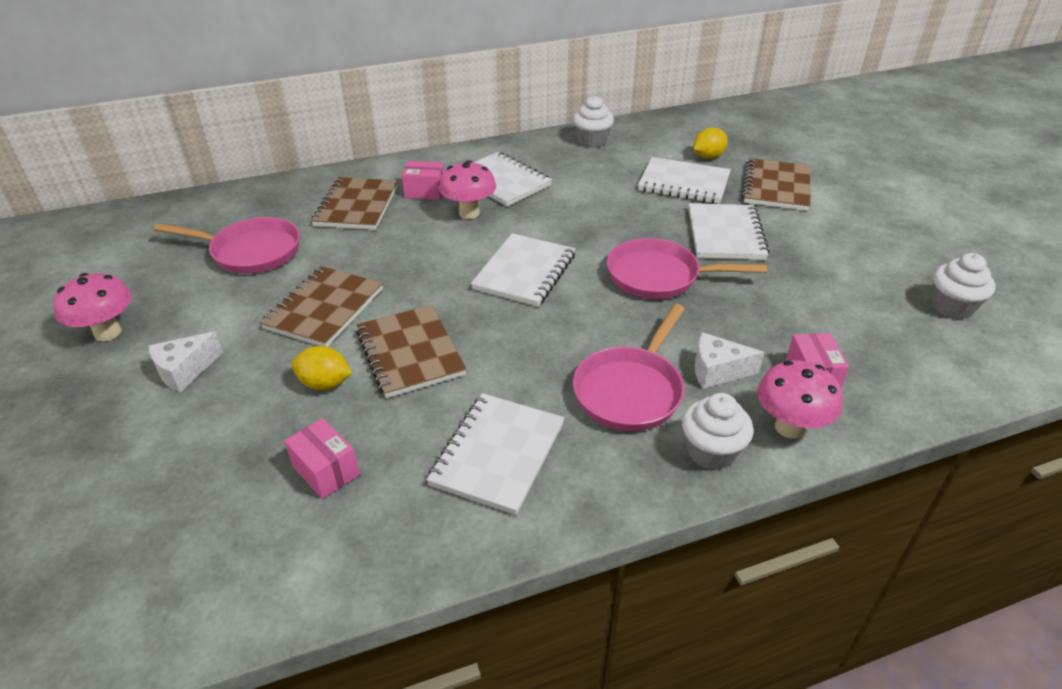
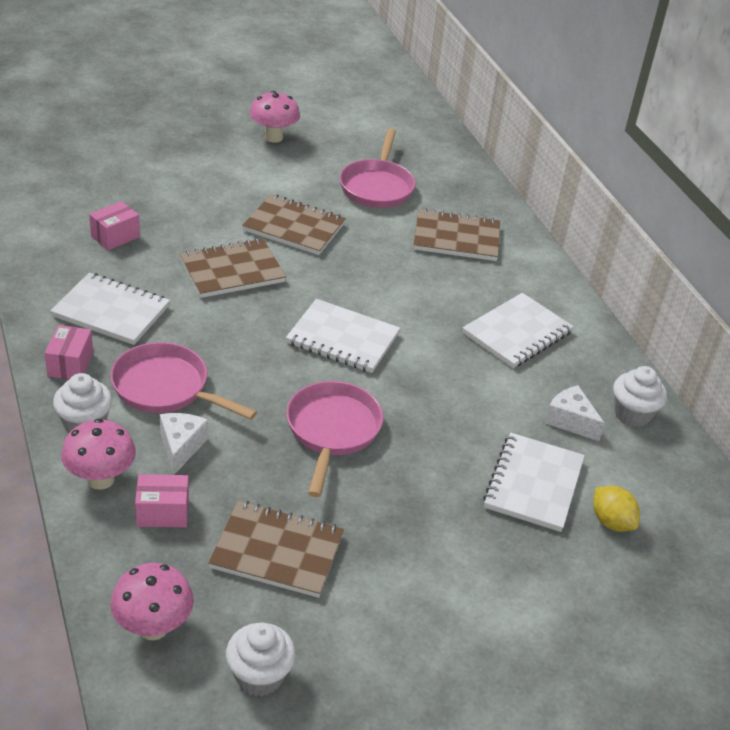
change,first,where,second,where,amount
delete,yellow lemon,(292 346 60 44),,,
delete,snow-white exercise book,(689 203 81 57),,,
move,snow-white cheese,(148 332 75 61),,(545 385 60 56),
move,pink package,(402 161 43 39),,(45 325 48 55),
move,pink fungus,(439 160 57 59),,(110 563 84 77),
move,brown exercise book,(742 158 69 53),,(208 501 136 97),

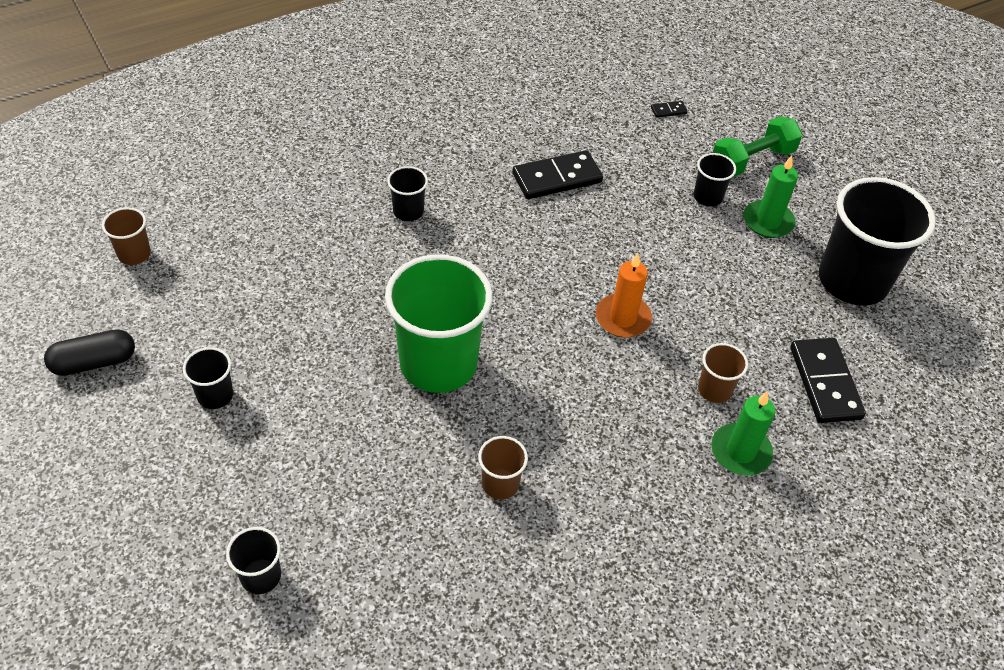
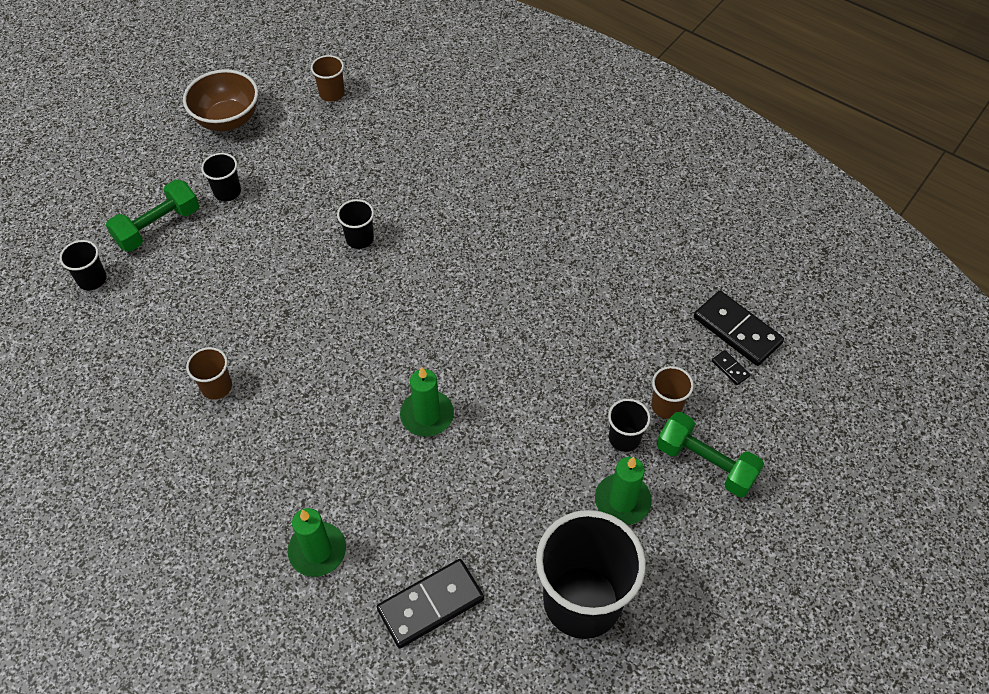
change,first,where,second,where,amount
delete,green beaker,(385 254 108 139),,,
insert,,,green dumbbell,(106 180 93 72),
move,black beaker,(387 166 41 55),,(337 199 37 50),
move,black domino tile,(512 150 91 49),,(694 291 90 75),
move,brown beaker,(698 343 50 60),,(651 366 43 53),
replace,black capsule,(44 329 91 47),brown deep dish,(183 69 75 62),
recolor,orange candle,(596 253 56 85),green candle,(400 367 54 70),

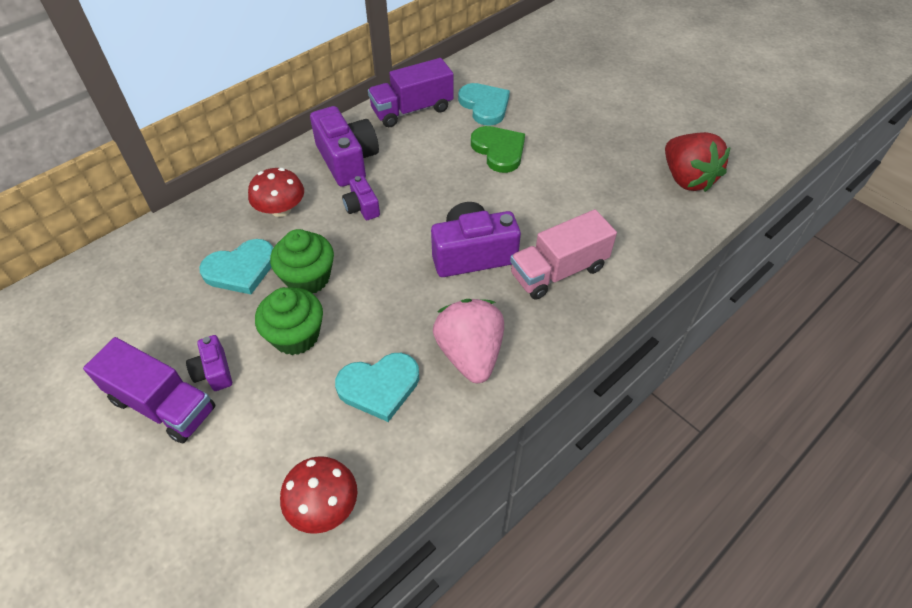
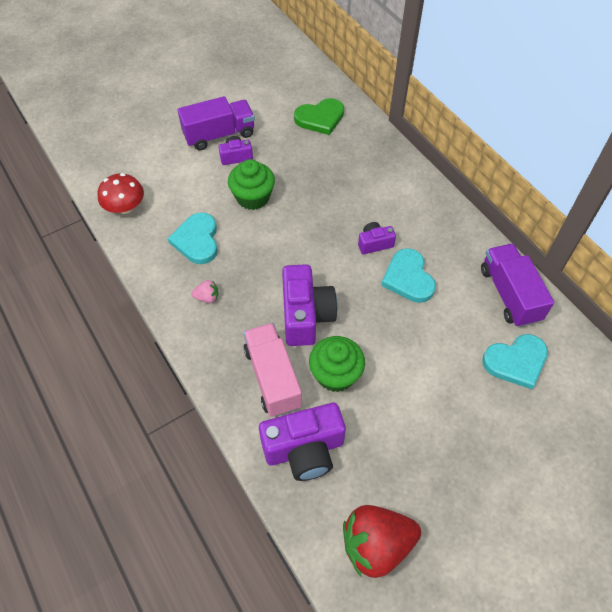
change,first,where,second,where,amount
delete,red fungus,(248 168 56 49),,,
move,turquoise heart shape,(199 239 74 55),,(381 248 55 55),
move,green muffin,(270 229 64 64),,(309 336 56 56),
move,violet camera,(310 106 69 81),,(259 403 87 78),
move,green heart shape,(471 126 54 47),,(294 98 50 37),
rotate,violet toy truck,(83 337 133 107),,(177 96 78 54),150 degrees counterclockwise
resize,pink toy strawberry,(433 299 71 84),,(191 280 27 23),x0.43

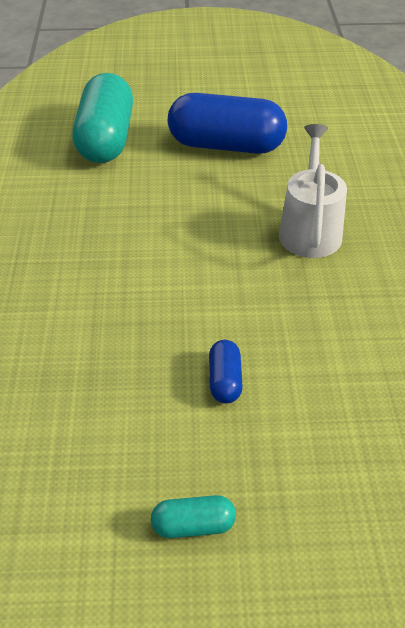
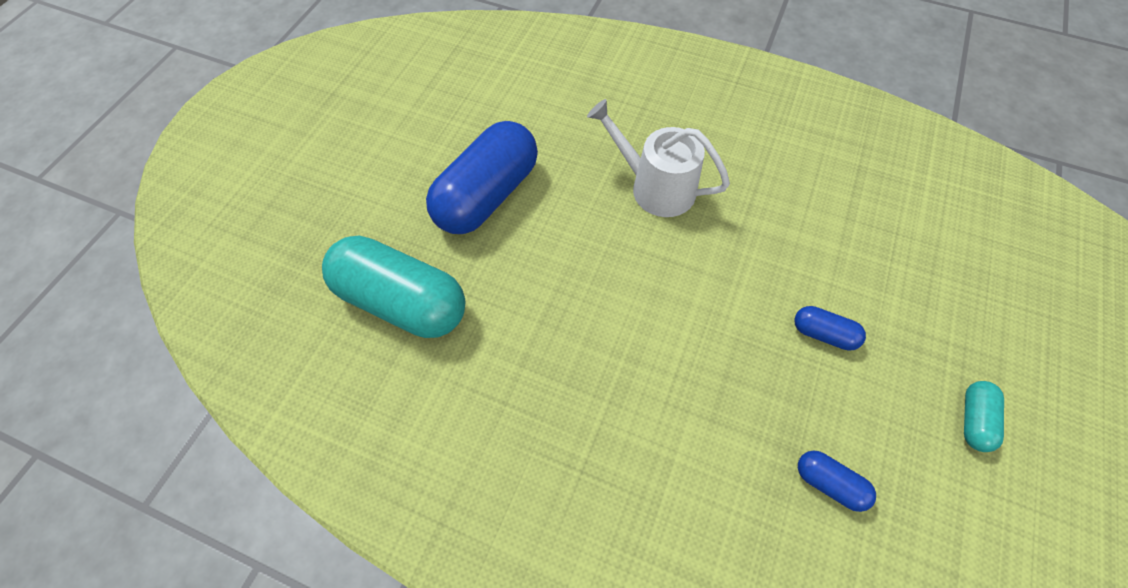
change,first,where,second,where,amount
insert,,,cobalt capsule,(798 450 78 62),

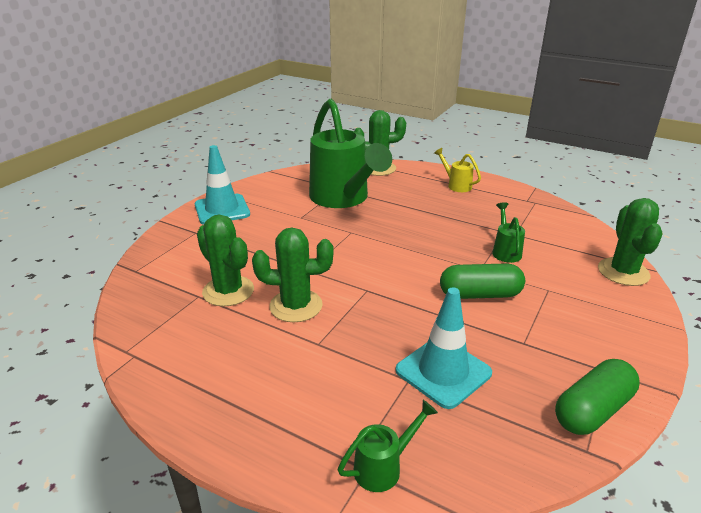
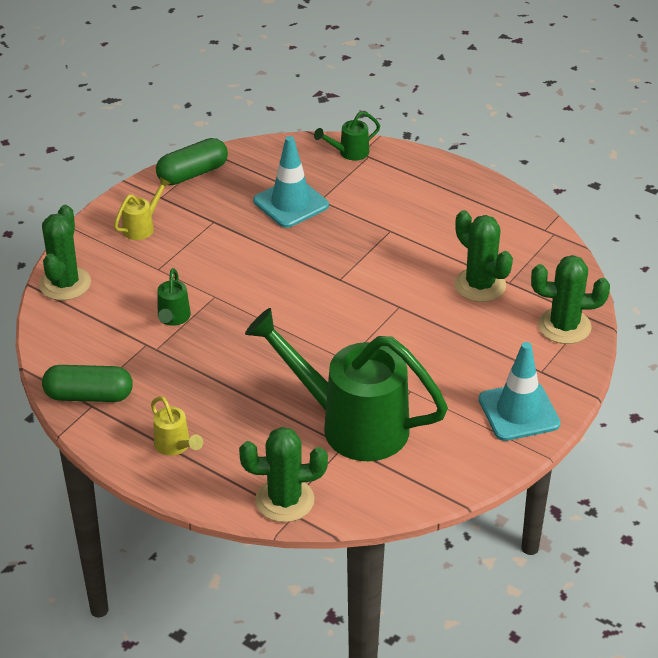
change,first,where,second,where,amount
insert,,,yellow watering can,(114 177 57 63),
move,green prickly plant,(252 227 81 95),,(531 255 79 89),
move,green capsule,(440 263 85 36),,(42 365 91 37),
rotate,green watering can,(309 99 83 109),,(245 308 203 153),45 degrees counterclockwise

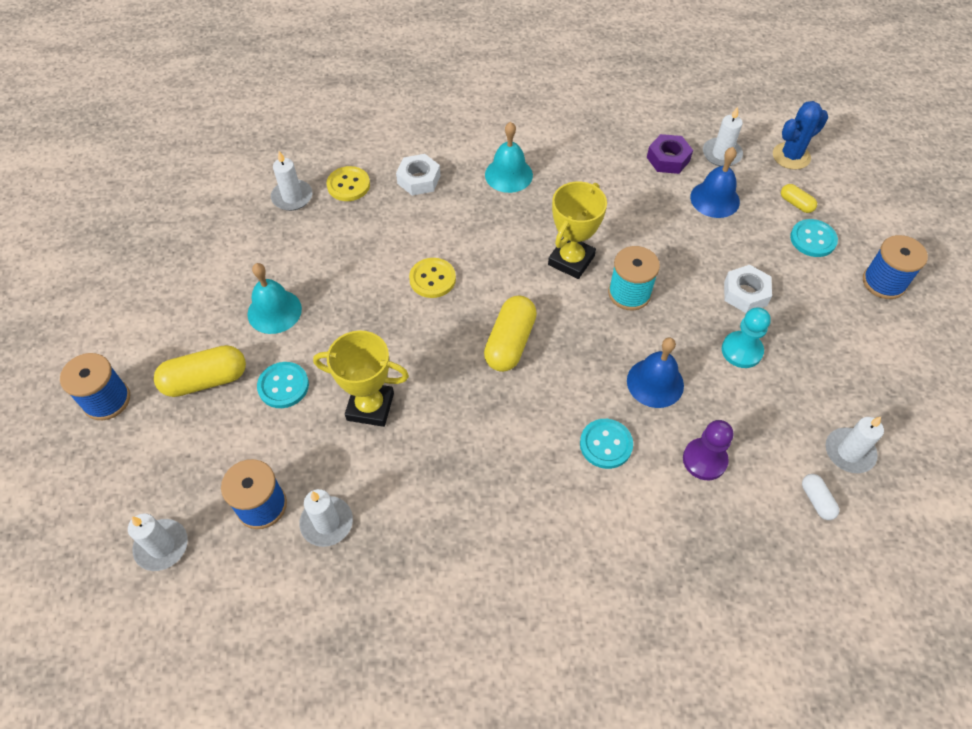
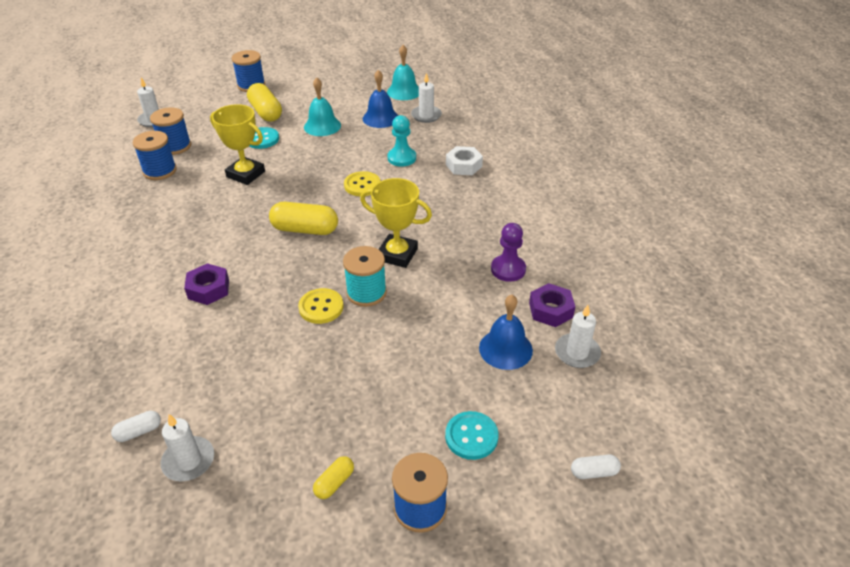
change,first,where,second,where,amount
delete,snow-white hexagon nut,(724 265 48 48),,,
delete,cobalt prickly plant,(773 101 55 69),,,
insert,,,snow-white capsule,(571 454 50 25),
move,yellow sewing button,(326 166 44 35),,(298 288 46 36),
move,turquoise hand bell,(485 122 48 71),,(387 45 32 55),
move,cobalt hand bell,(627 338 57 70),,(363 70 35 58),
move,violet game pawn,(683 420 50 60),,(491 223 35 59),
move,turquoise game pawn,(722 308 49 60),,(388 115 28 52),
move,yellow capsule,(781 184 36 29),,(313 456 41 43),
replace,snow-white candle,(299 489 54 58),cobalt reel of thread,(133 131 44 49),
replace,turquoise sewing button,(580 419 53 50),violet hexagon nut,(184 263 45 42),
rotate,yellow award cup,(313 331 96 96),,(210 104 55 81),60 degrees counterclockwise

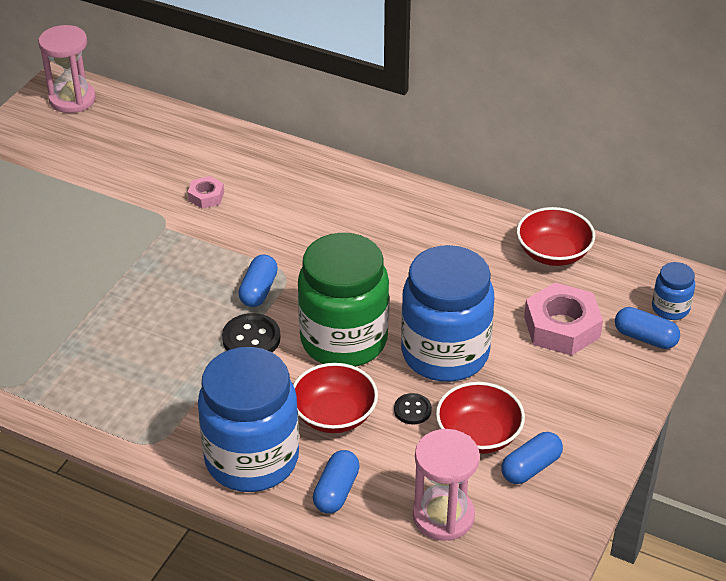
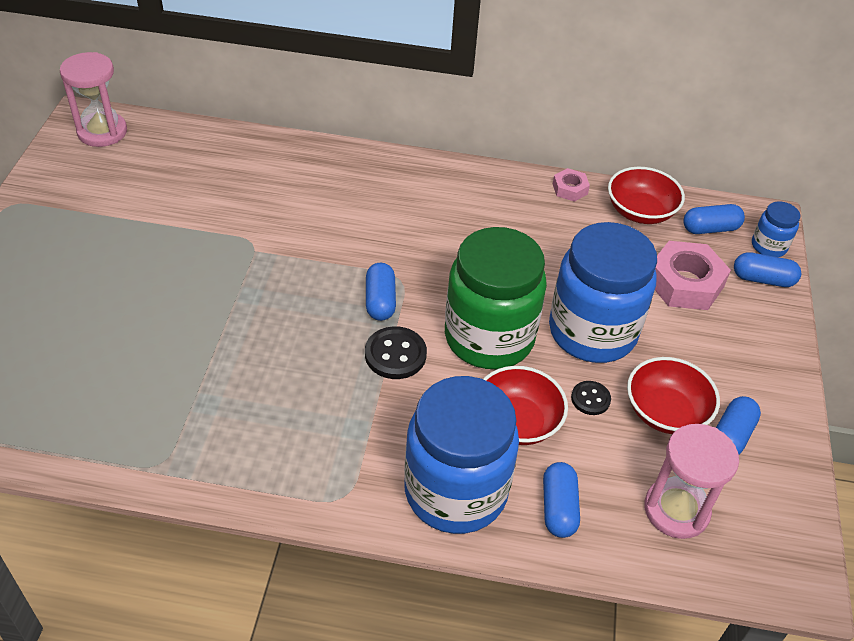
change,first,where,second,where,amount
insert,,,cobalt capsule,(683 204 62 30),
move,pink hexagon nut,(188 176 36 33),,(553 168 37 34),

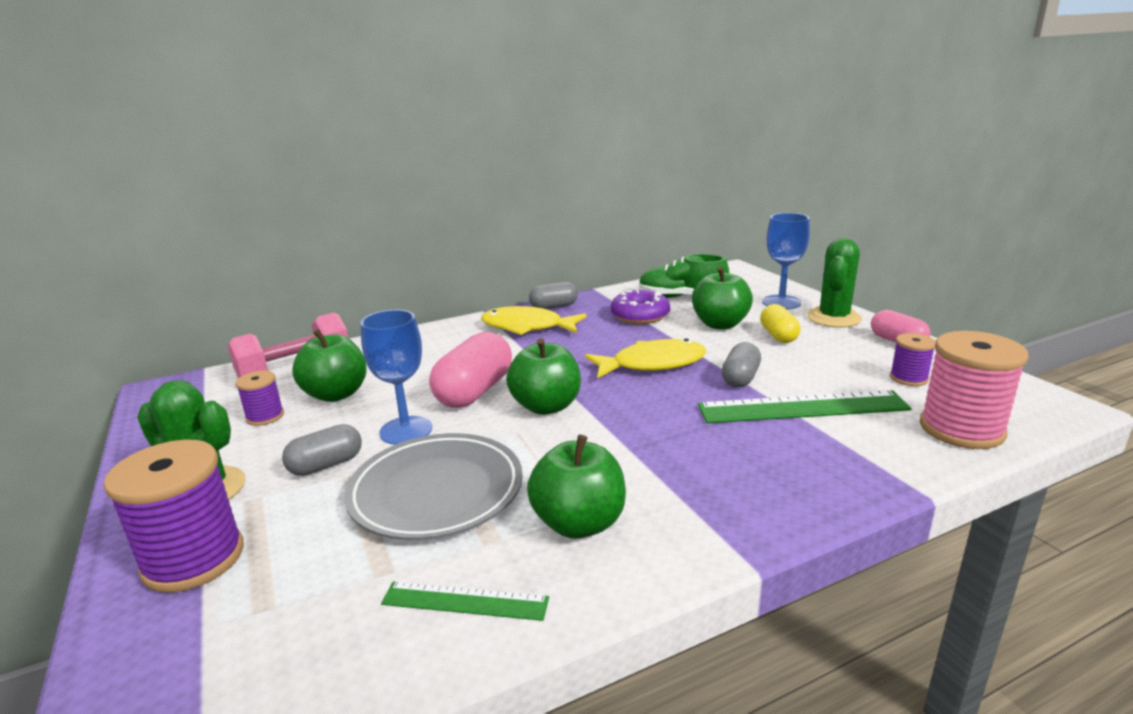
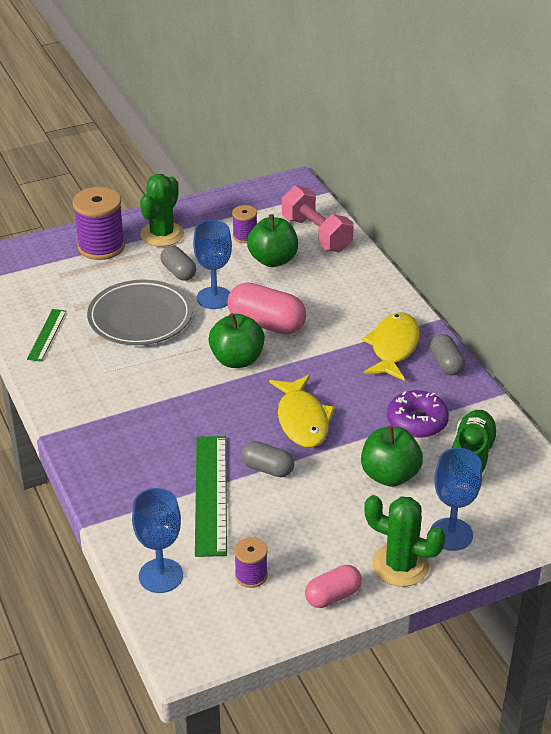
change,first,where,second,where,amount
delete,green apple,(527 435 99 104),,,
delete,yellow capsule,(760 304 41 39),,,
replace,pink reel of thread,(920 331 109 118),cobalt chalice,(132 488 51 105),

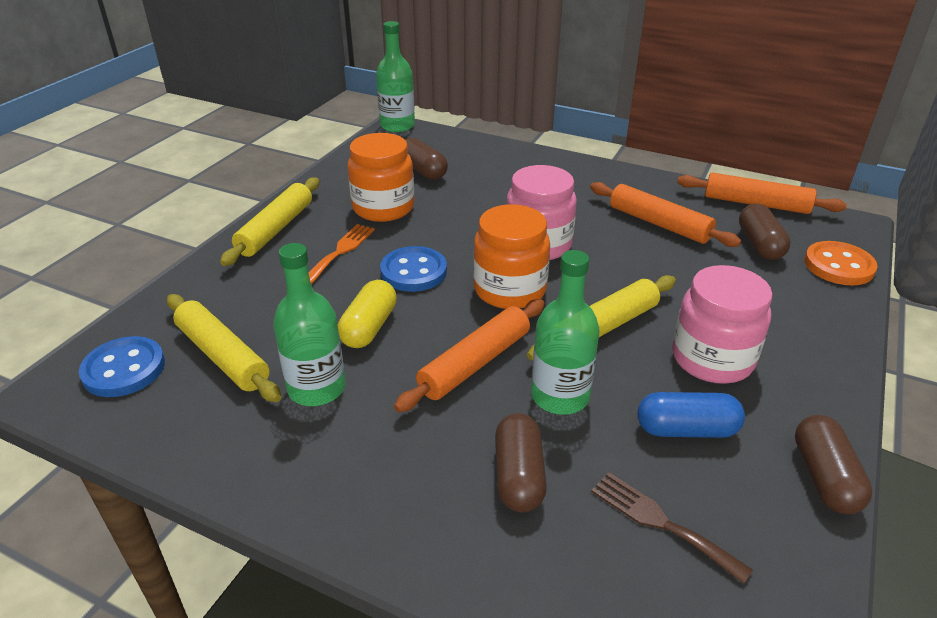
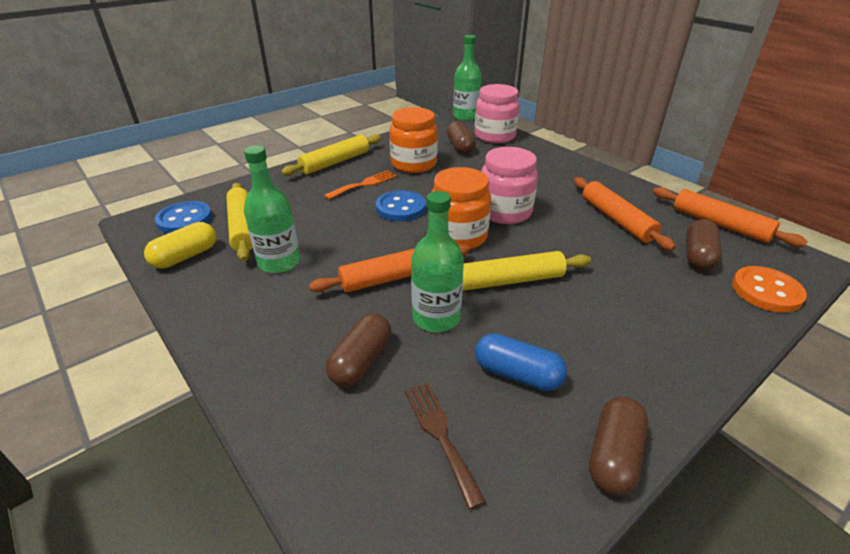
change,first,where,second,where,amount
move,yellow capsule,(337 280 60 68),,(144 222 72 46),
move,pink jar,(672 265 101 119),,(475 84 45 60),

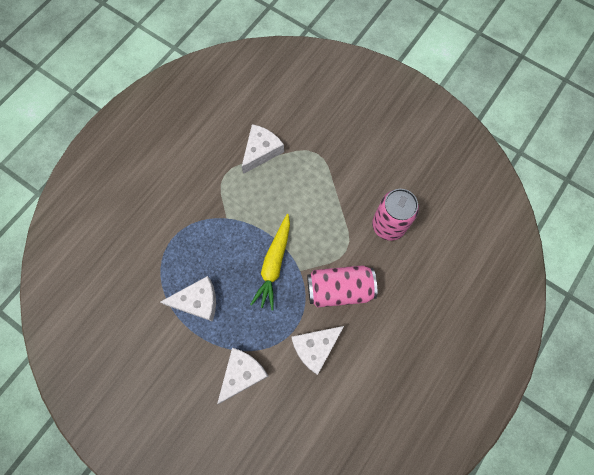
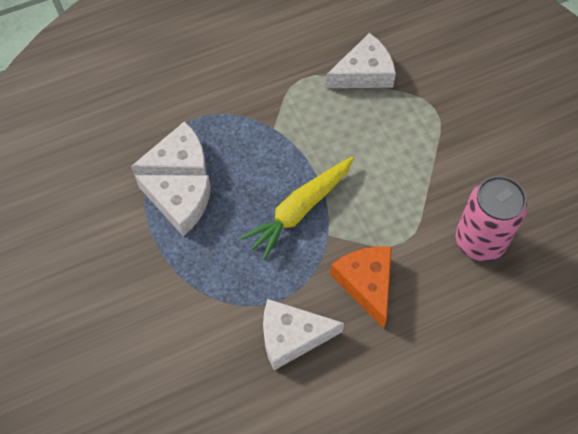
change,first,where,second,where,amount
move,snow-white cheese,(217 348 51 56),,(131 121 76 58),
replace,pink soda can,(307 265 70 42),orange cheese,(330 246 62 83),

